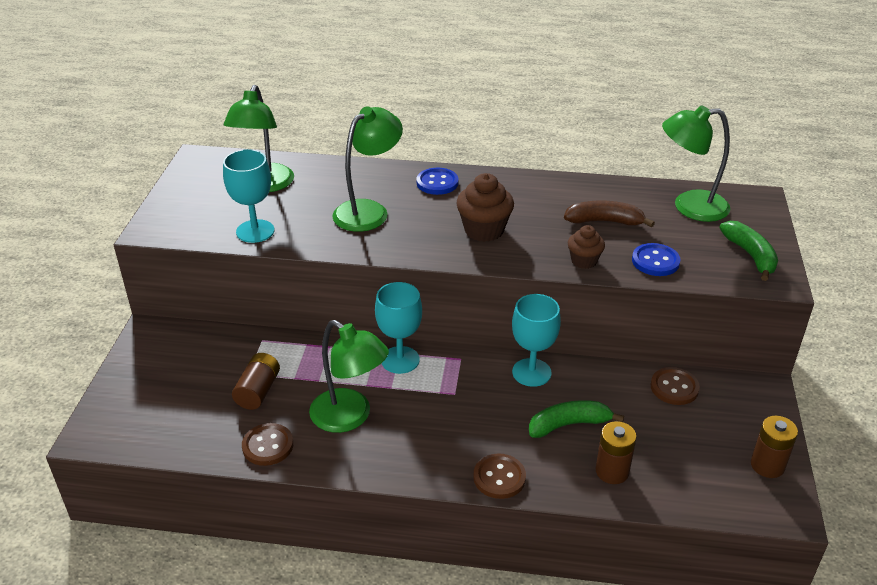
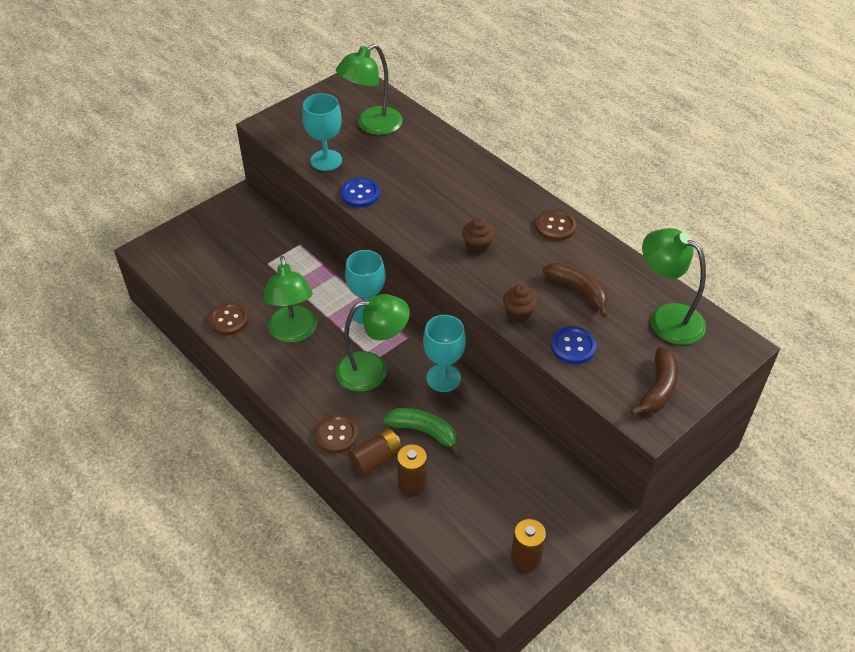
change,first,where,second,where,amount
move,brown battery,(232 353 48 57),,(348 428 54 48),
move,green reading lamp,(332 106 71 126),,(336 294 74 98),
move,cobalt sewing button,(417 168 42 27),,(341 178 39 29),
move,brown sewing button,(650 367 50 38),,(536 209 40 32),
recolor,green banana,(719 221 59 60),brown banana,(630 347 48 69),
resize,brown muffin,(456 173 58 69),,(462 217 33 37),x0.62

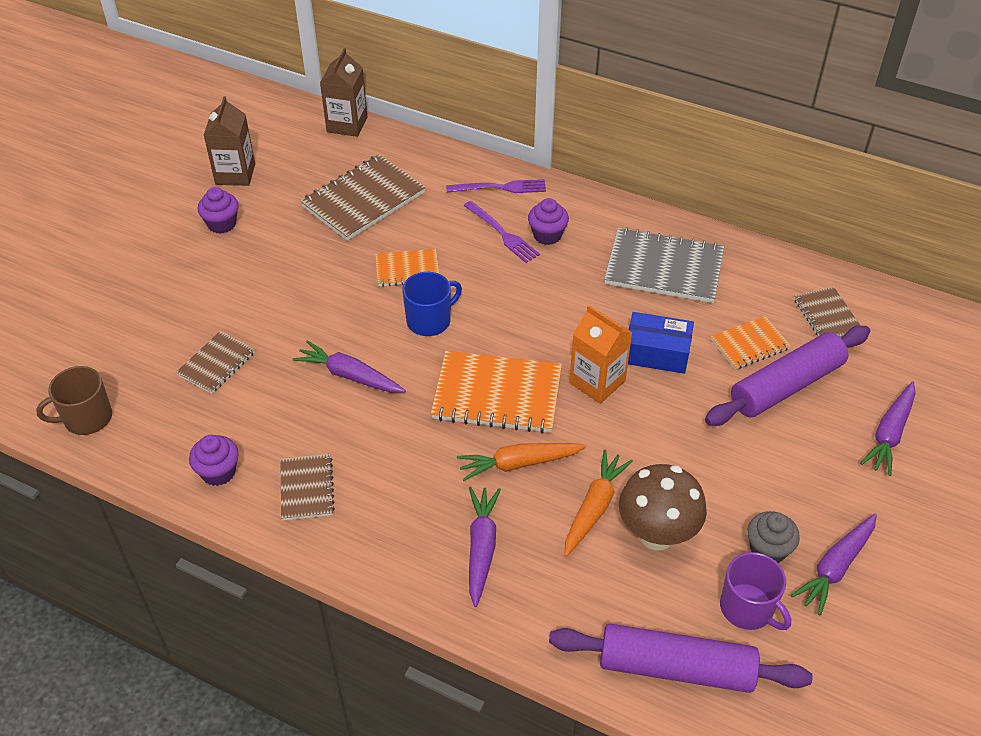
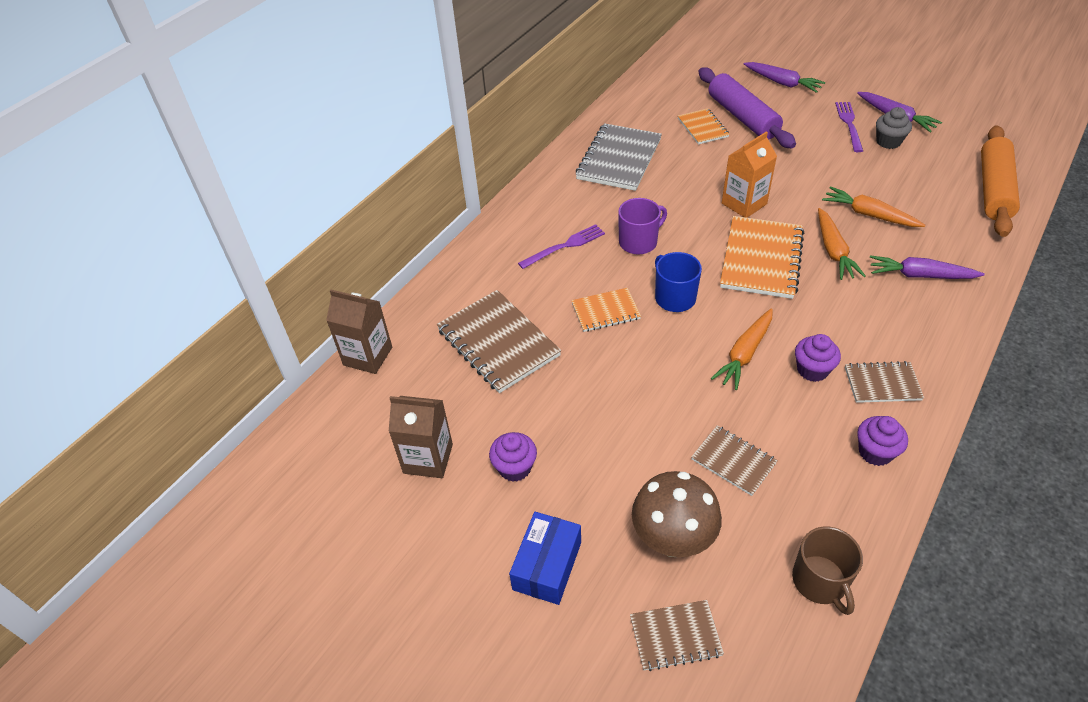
change,first,where,second,where,amount
move,violet table fork,(446 179 100 14),,(835 102 28 50),
move,violet muffin,(528 198 41 47),,(795 334 46 48),
move,brown fungus,(619 464 88 86),,(632 471 90 86),
move,cobalt package,(628 312 66 62),,(509 512 72 93),
move,violet coffee mug,(720 552 71 78),,(618 198 49 56),
move,brown exercise book,(794 287 66 51),,(630 600 94 71),
recolor,violet toy carrot,(292 340 114 53),orange toy carrot,(711 309 62 81),
recolor,violet dough roller,(549 624 264 69),orange dough roller,(981 126 39 111),
rotate,orange exercise book,(375 249 64 38),,(571 288 70 44),75 degrees clockwise

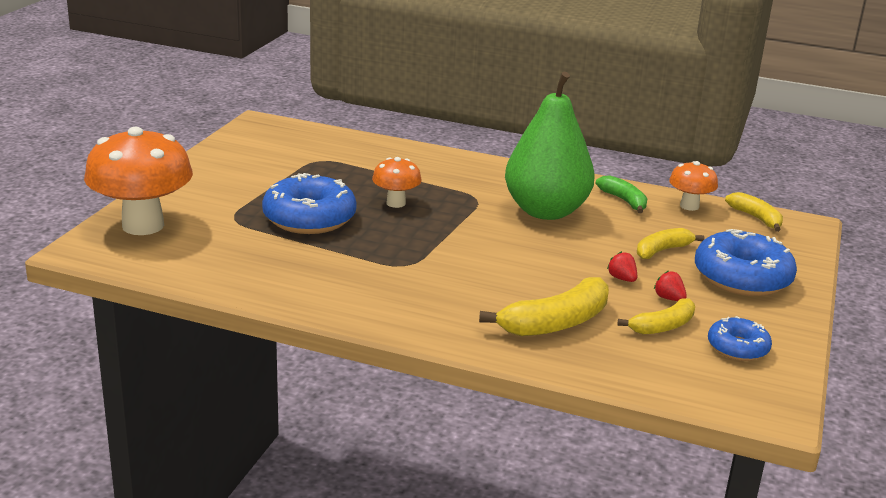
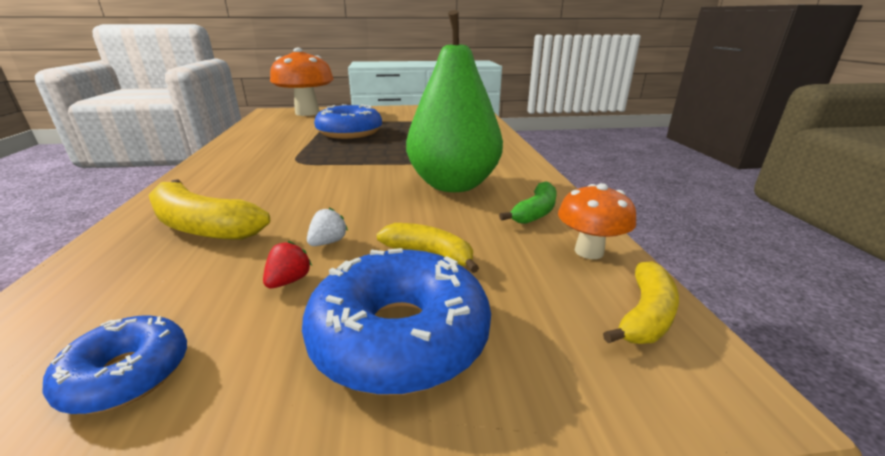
change,first,where,second,where,amount
delete,orange fungus,(372 157 50 51),,,
delete,yellow banana,(617 298 78 36),,,
recolor,red toy strawberry,(607 251 30 31),snow-white toy strawberry,(307 207 41 39),

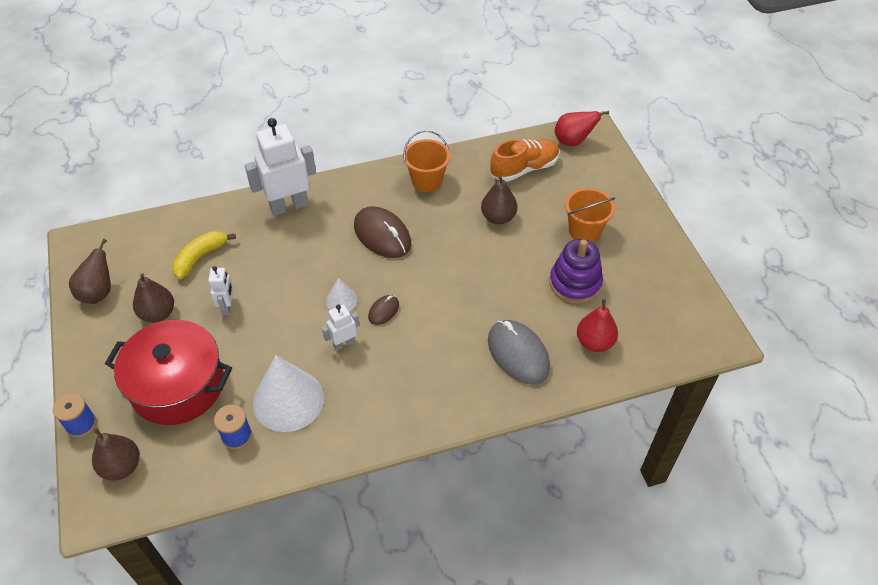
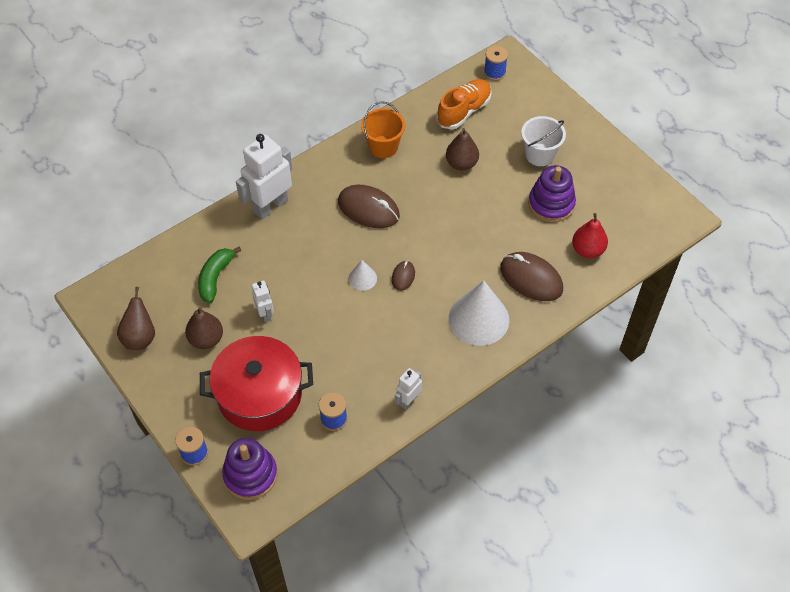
change,first,where,second,where,amount
move,snow-white solid cone,(253 355 71 77),,(449 280 60 66),
move,snow-white toy robot,(322 304 38 47),,(395 368 27 42),
replace,brown pear fruit,(92 428 48 53),violet ring stacker,(222 438 56 62),
replace,red pear fruit,(555 111 54 35),cobalt reel of thread,(484 46 24 35),
recolor,yellow banana,(172 231 64 48),green banana,(198 247 43 56),
recolor,ash-grey mouse,(488 320 62 64),brown mouse,(500 252 63 49),
recolor,orange bucket,(565 188 50 54),snow-white bucket,(521 116 45 50),

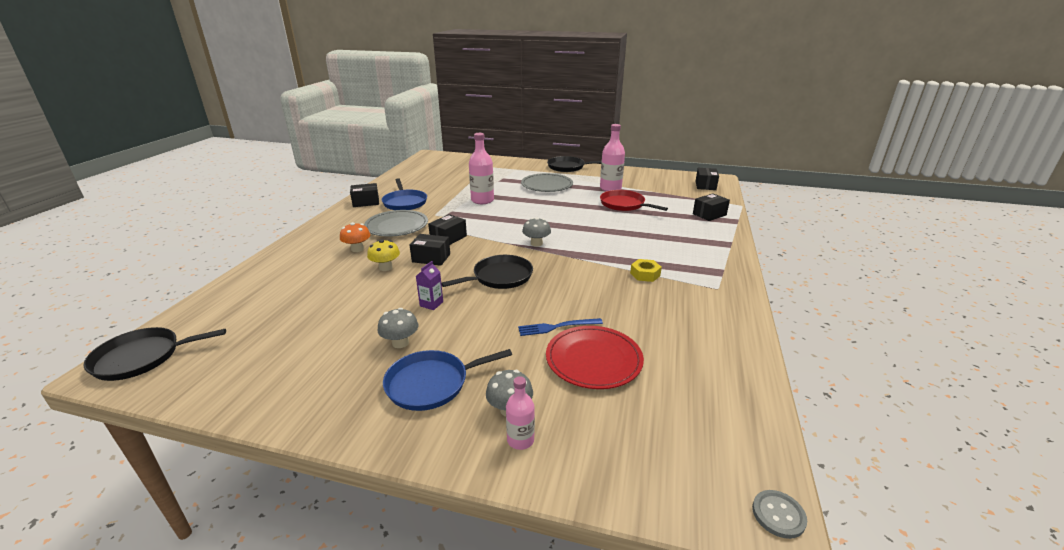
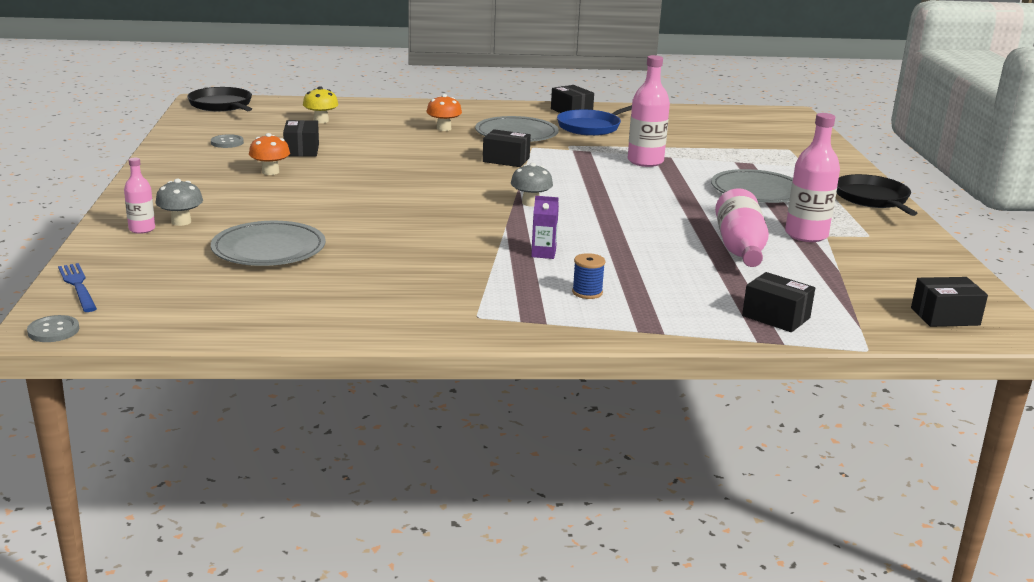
change,first,where,second,where,amount
delete,cobalt frying pan,(383 349 129 62),,,
delete,black frying pan,(441 255 92 34),,,
delete,yellow hexagon nut,(630 259 32 23),,,
insert,,,ash-grey sewing button,(211 134 33 14),
insert,,,cobalt reel of thread,(572 253 33 46),
move,yellow fungus,(367 240 33 31),,(303 86 36 37),
move,black package,(410 234 40 32),,(283 120 36 36),
move,violet juice carton,(416 261 27 49),,(531 196 28 63),
move,cobalt table fork,(518 318 85 18),,(58 263 39 49),
replace,red frying pan,(600 190 68 21),pink drink bottle,(715 188 54 79),
recolor,ash-grey fungus,(377 308 42 40),orange fungus,(249 133 41 42),
recolor,red flat dish,(546 326 98 63),ash-grey flat dish,(211 221 115 45),

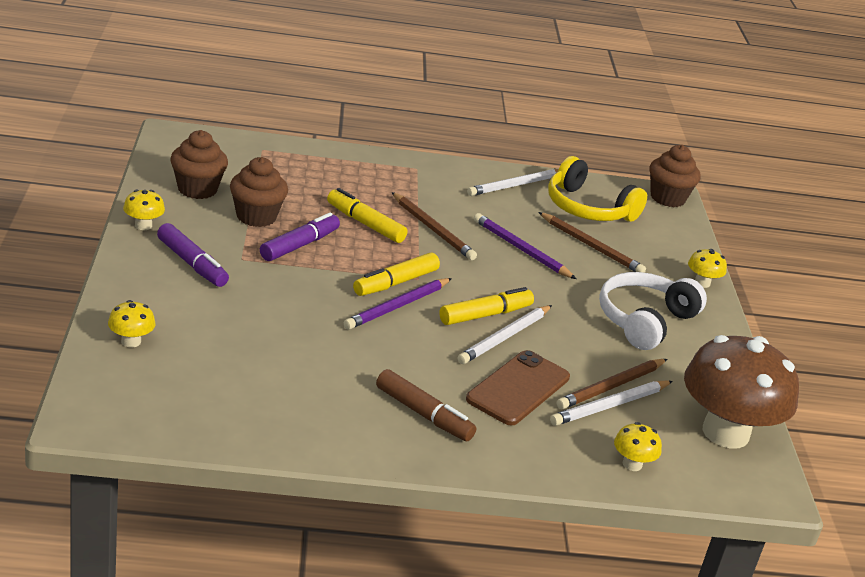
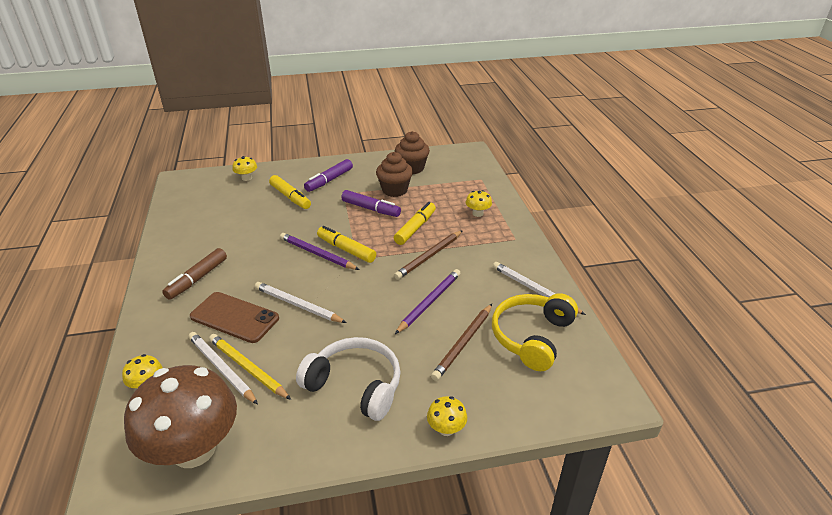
change,first,where,second,where,amount
delete,brown muffin,(649 145 52 62),,,
move,yellow fungus,(123 190 42 40),,(466 190 26 27),
move,yellow marker,(439 287 95 38),,(269 175 42 34),
recolor,brown wooden pencil,(557 359 110 50),yellow wooden pencil,(209 334 82 66),

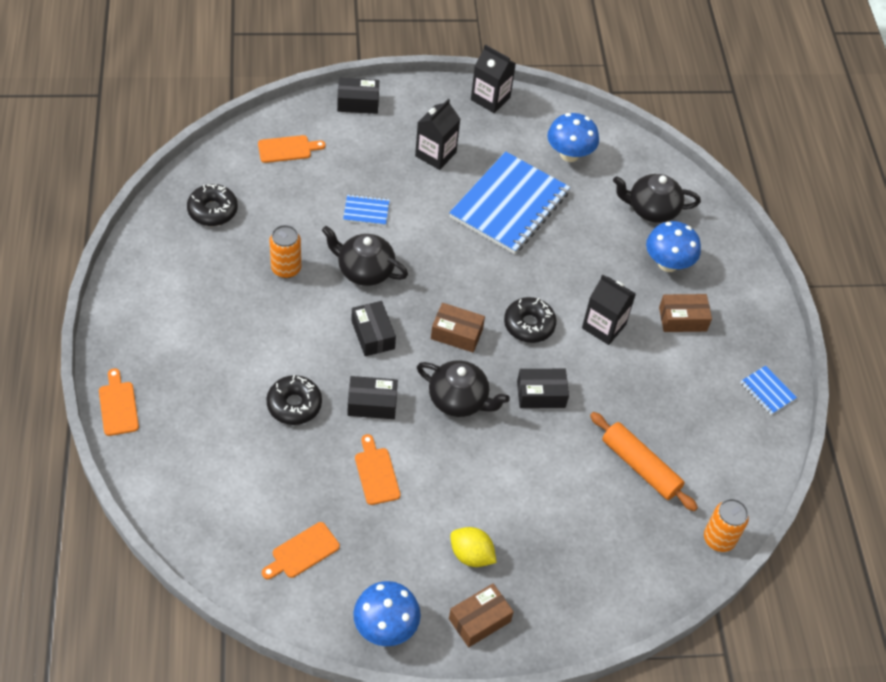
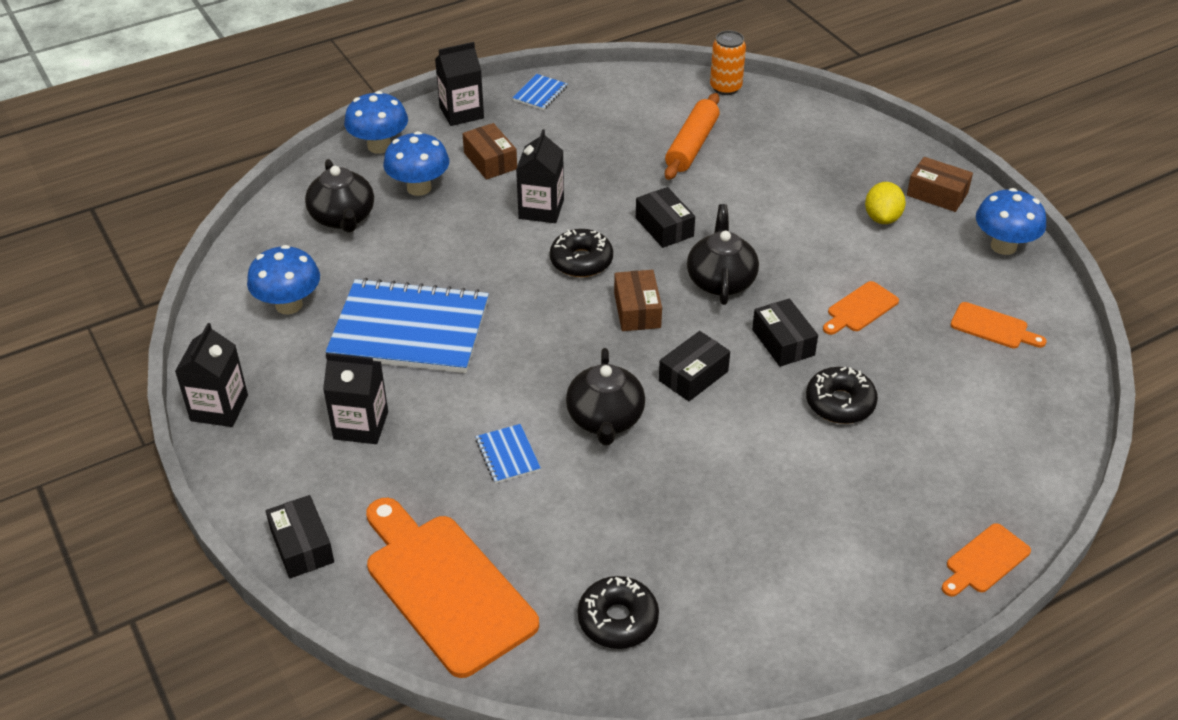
change,first,where,second,where,amount
delete,orange soda can,(270 225 31 53),,,
insert,,,cobalt fungus,(344 91 64 63),
insert,,,black juice carton,(435 42 49 84),
resize,orange cutting board,(258 135 68 28),,(366 498 173 180),x2.12

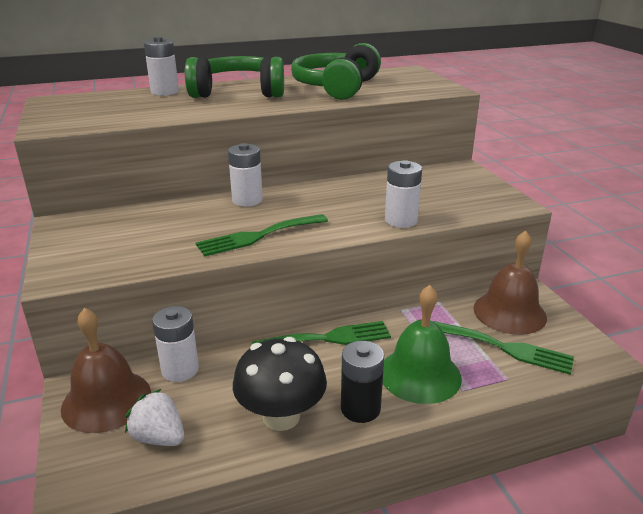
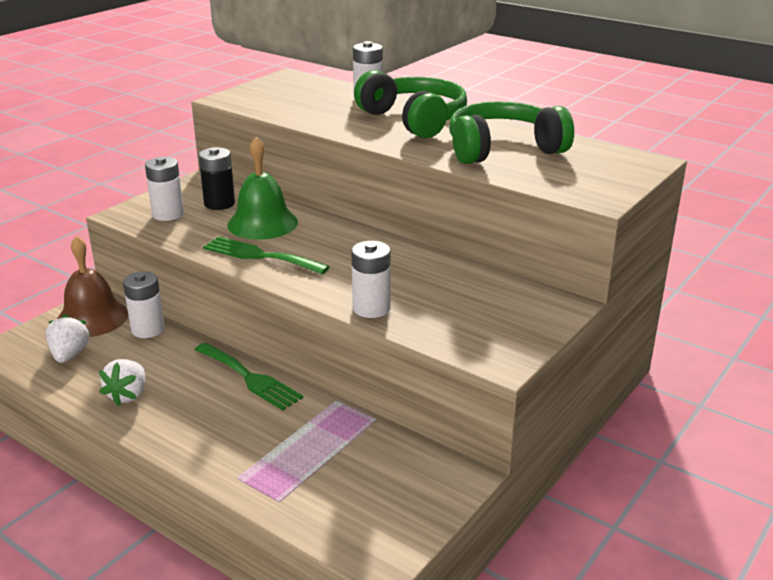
change,first,where,second,where,amount
delete,green table fork,(433 321 141 54),,,
delete,brown hand bell,(473 230 74 105),,,
move,snow-white battery,(228 143 35 64),,(145 157 39 64),
move,black battery,(341 341 43 82),,(199 147 36 63),
move,green hand bell,(383 285 79 119),,(227 137 71 103),
replace,black fungus,(233 337 94 94),snow-white toy strawberry,(99 359 47 47),

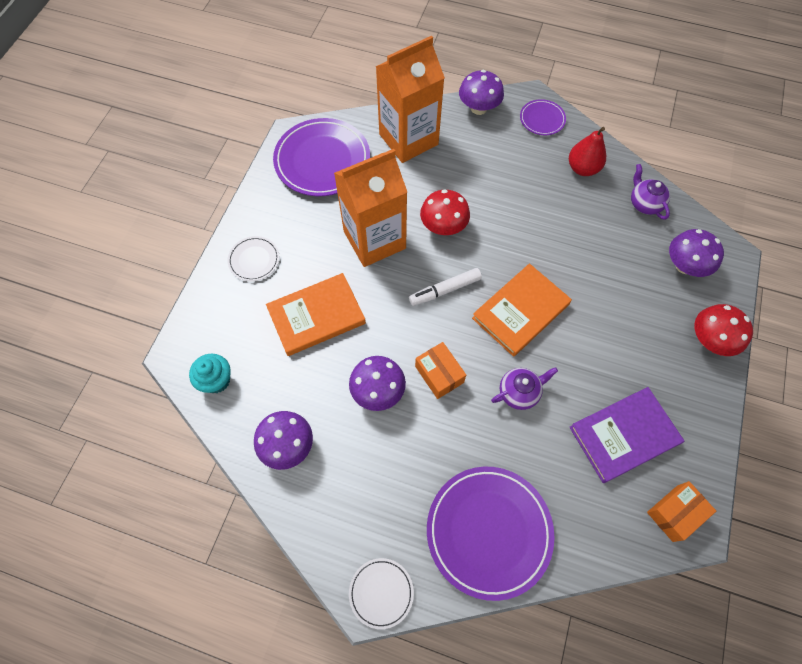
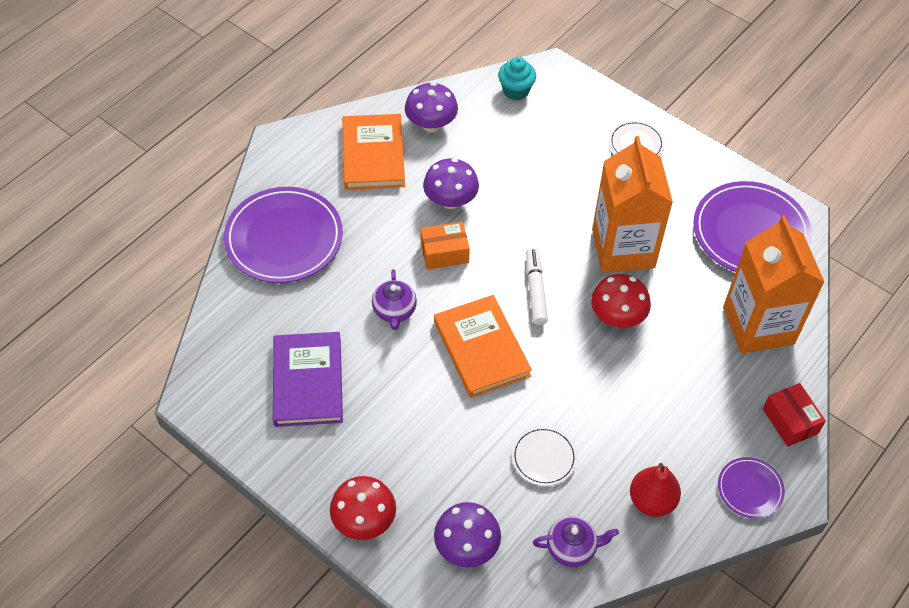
change,first,where,second,where,amount
delete,orange package,(647 481 69 61),,,
move,orange hardcover,(266 273 100 83),,(342 114 63 76),
move,snow-white flat dish,(349 558 65 71),,(512 426 65 60),
replace,violet fungus,(459 70 45 45),red package,(763 383 63 64),

